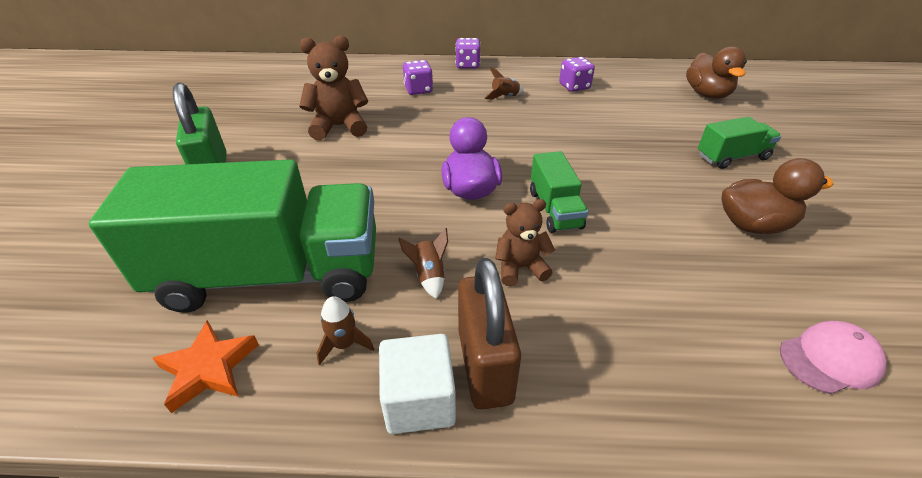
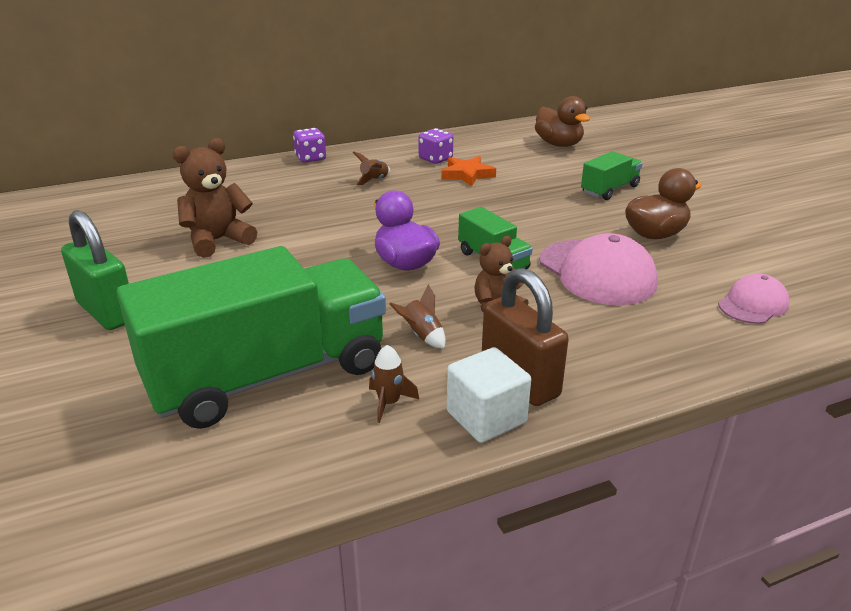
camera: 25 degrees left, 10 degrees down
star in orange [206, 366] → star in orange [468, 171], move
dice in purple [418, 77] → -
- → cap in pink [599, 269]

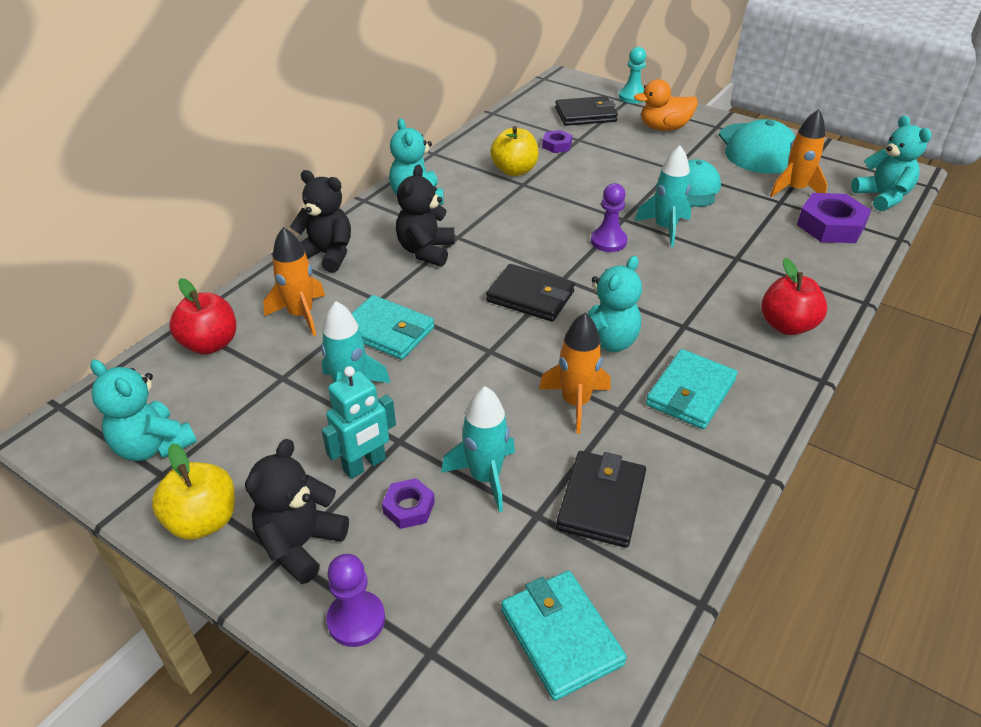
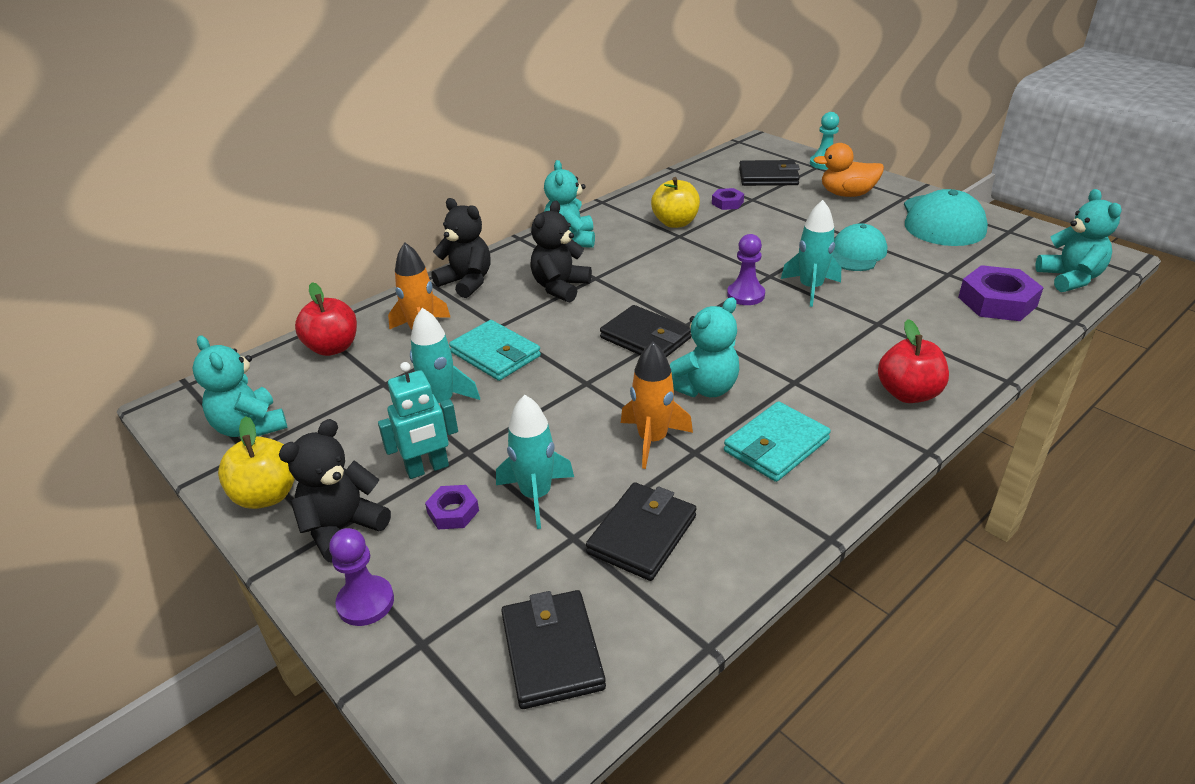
camera: 15 degrees right, 5 degrees down
wallet in turquoise [564, 636] → wallet in black [553, 649]
rocket in orange [799, 153] → -

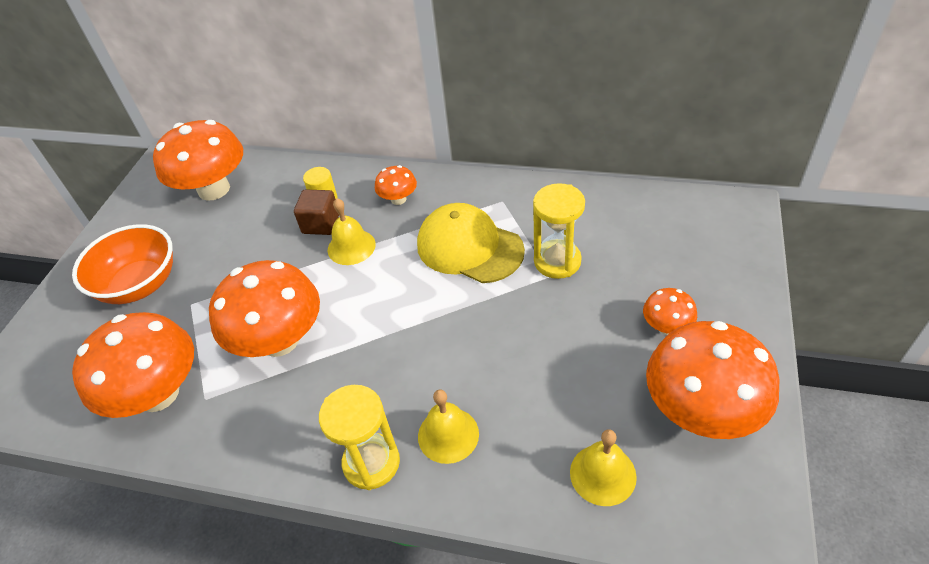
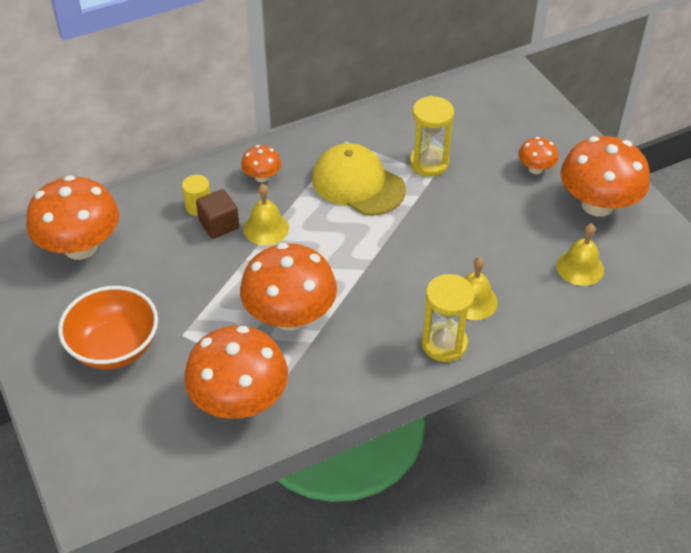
camera: 45 degrees left, 0 degrees up
cap in yellow [471, 243] → cap in yellow [359, 179], 45 degrees clockwise

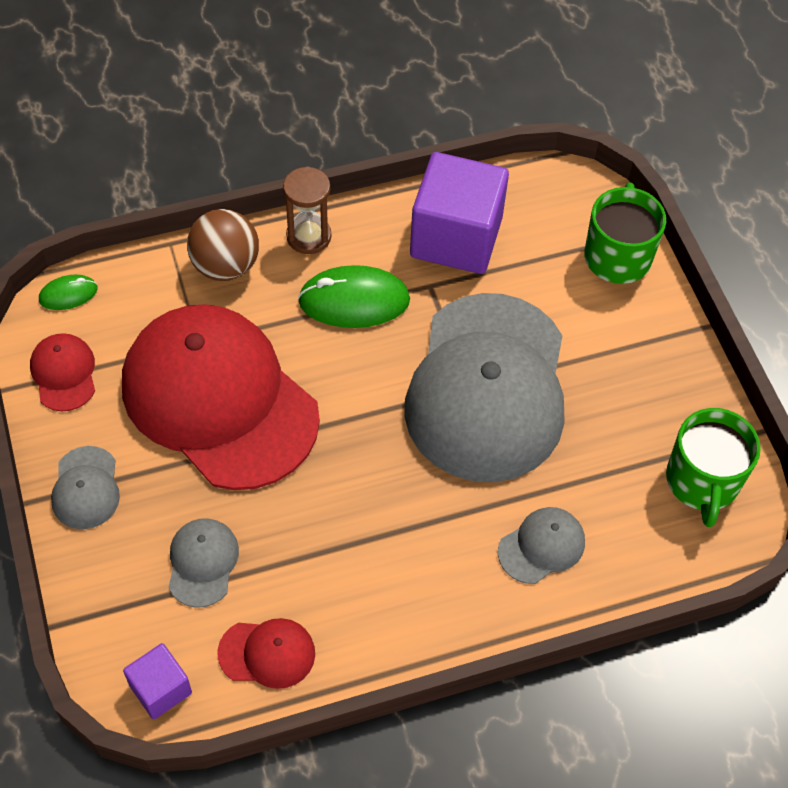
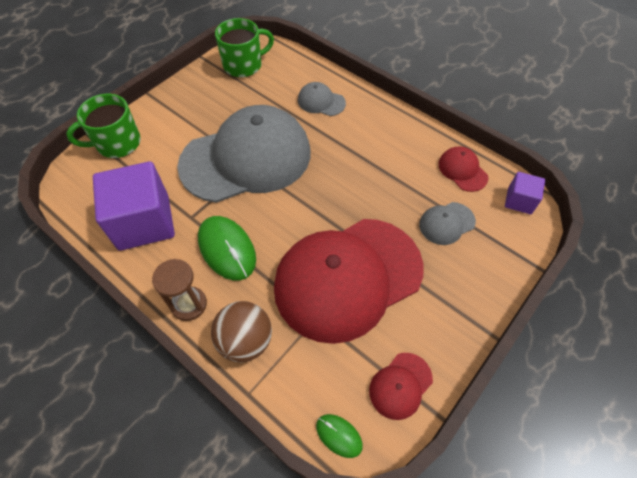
camera: 120 degrees left, 0 degrees up
cap in grey [85, 487] → -
cap in red [221, 397] → cap in red [349, 281], 45 degrees clockwise

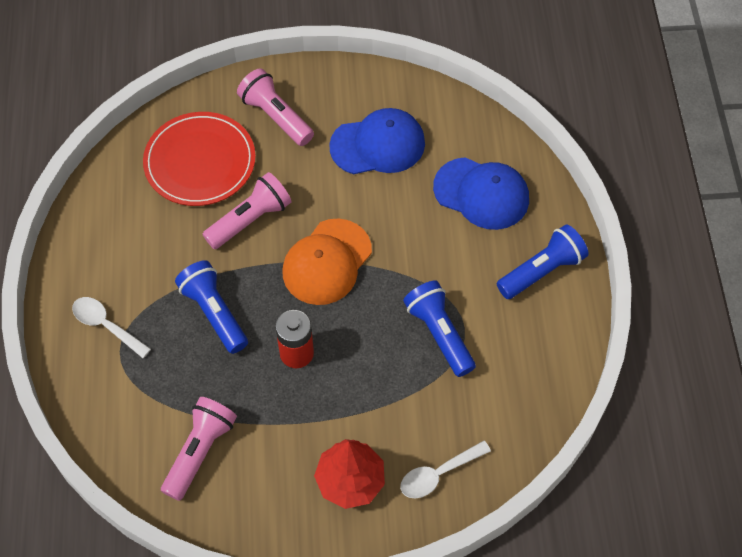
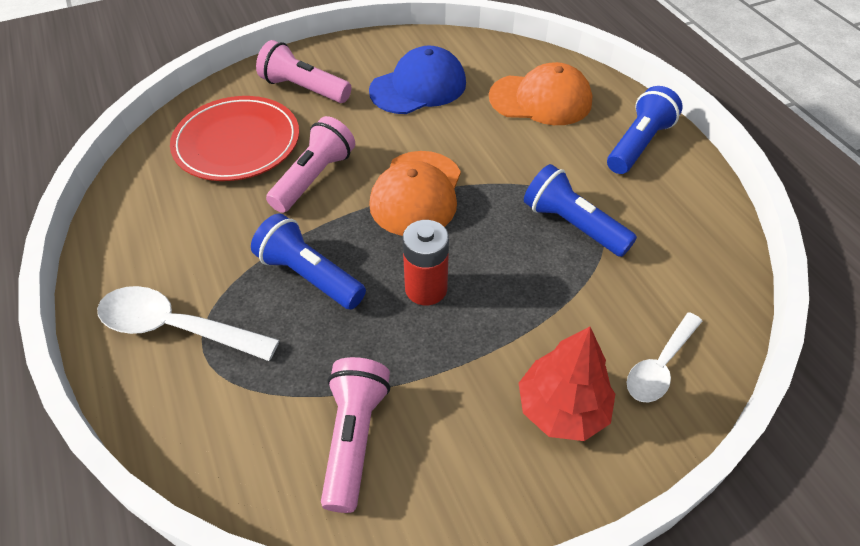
camera: 20 degrees left, 10 degrees down
spoon in white [111, 327] → spoon in white [188, 323], x1.51
cap in blue [481, 193] → cap in orange [541, 93]

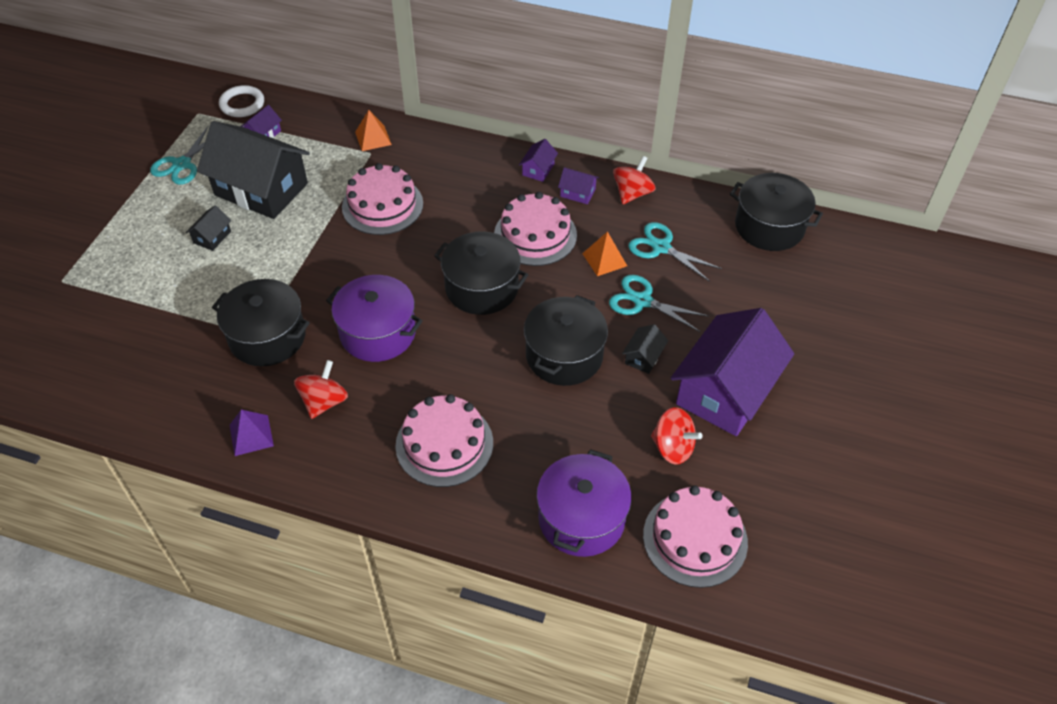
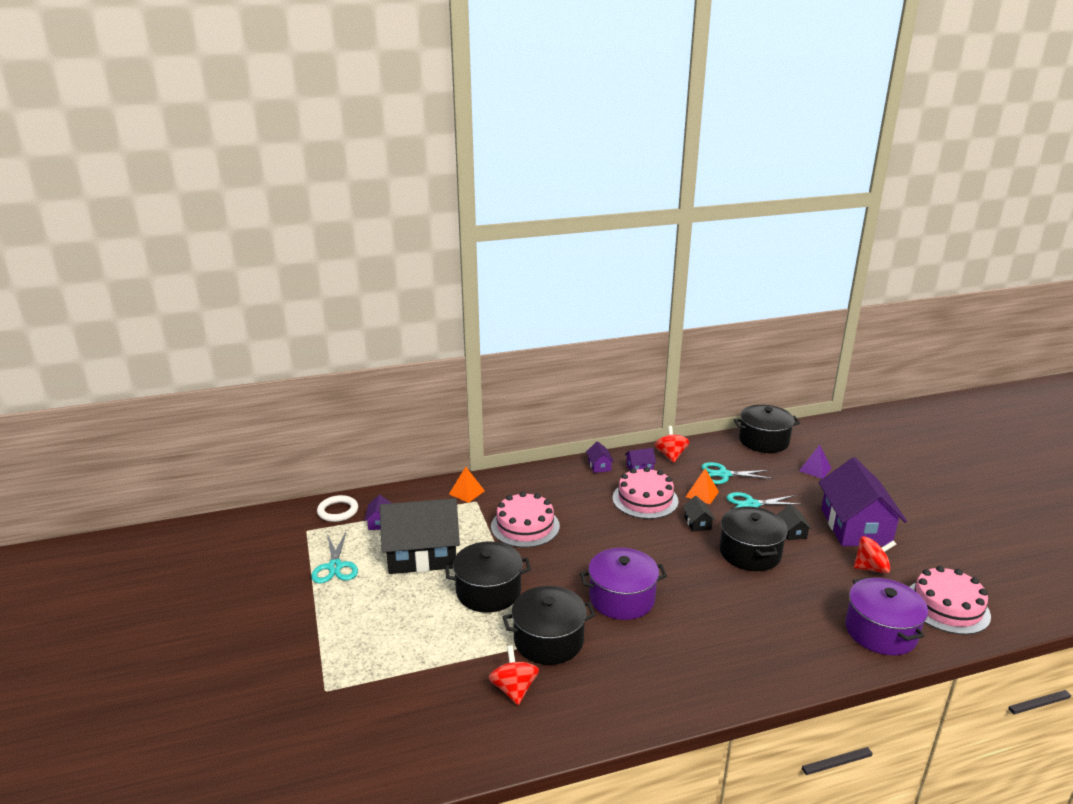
camera: 35 degrees left, 25 degrees down
house in black [208, 228] → house in black [699, 514], move
pyramid in purple [252, 433] → pyramid in purple [815, 462], move
spinning top in red [321, 389] → spinning top in red [514, 675], move
cake in pink [444, 440] → -
pot in black [481, 273] → pot in black [488, 577], move

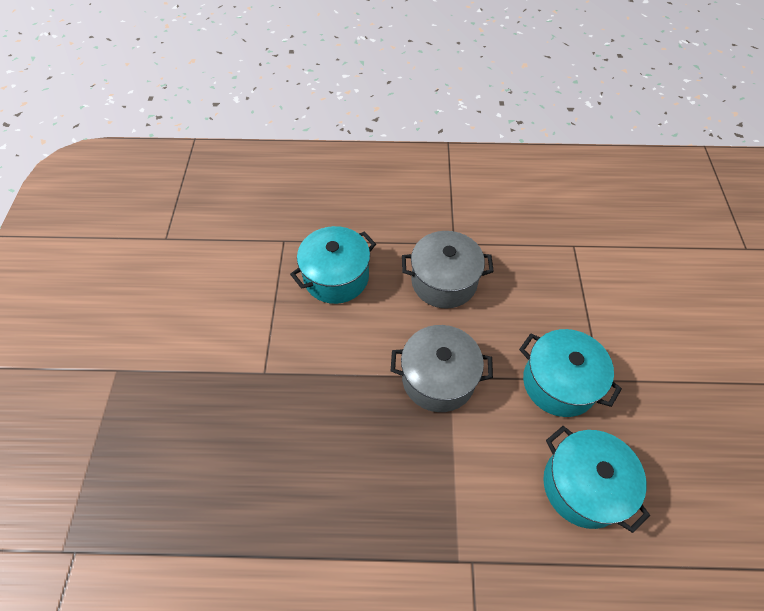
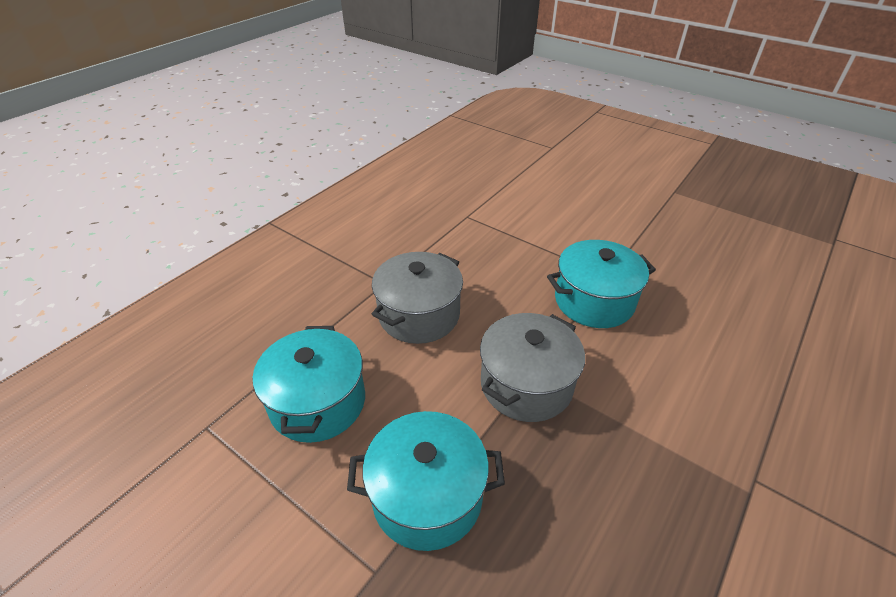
camera: 55 degrees left, 15 degrees down
pot in turquoise [596, 479] → pot in turquoise [426, 481], move

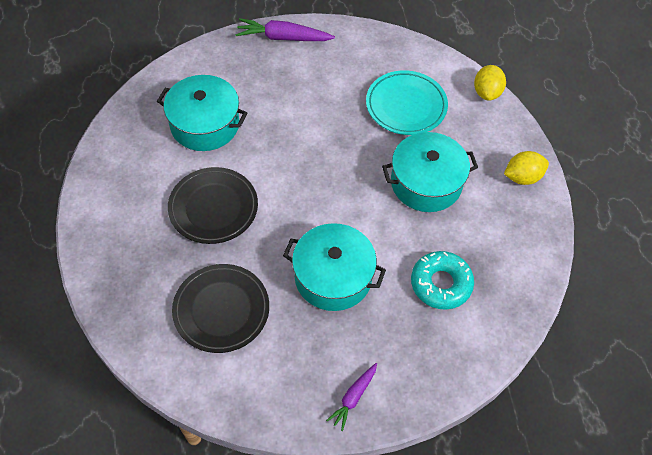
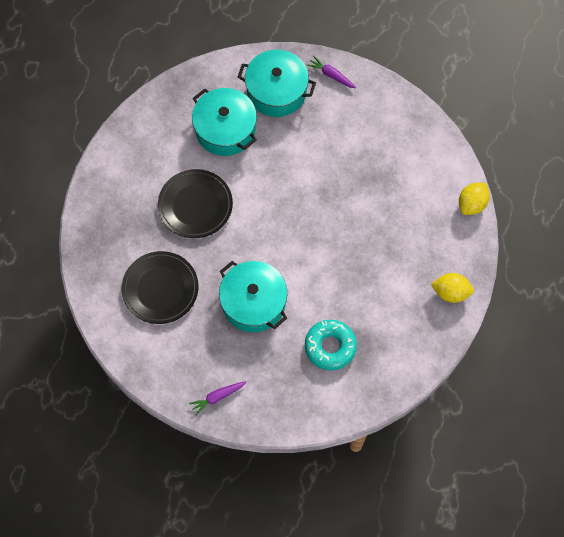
camera: 30 degrees right, 10 degrees up
carrot in purple [285, 29] → carrot in purple [331, 72], x0.60
plate in turquoise [407, 102] → -
pot in turquoise [430, 172] → pot in turquoise [277, 83], move

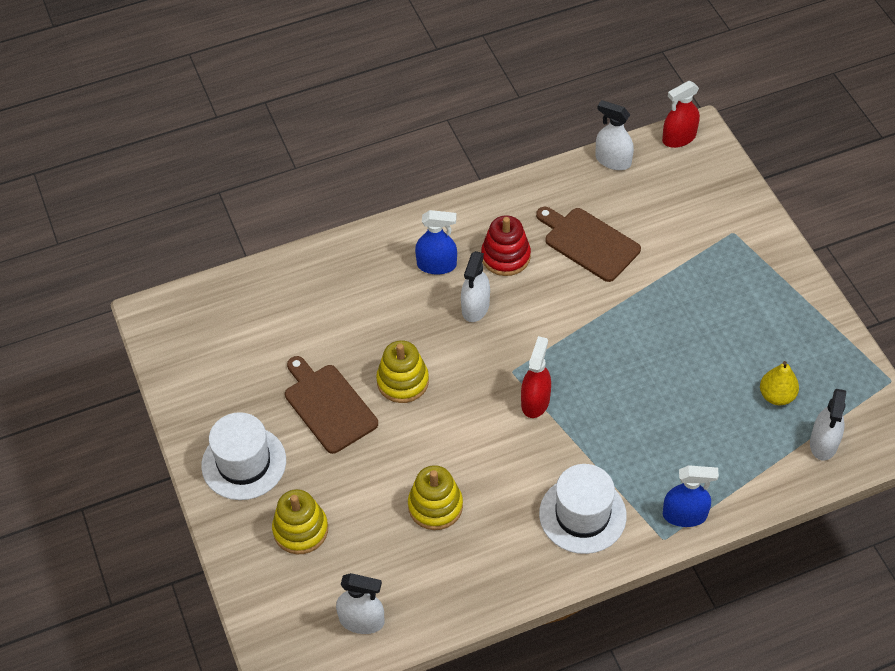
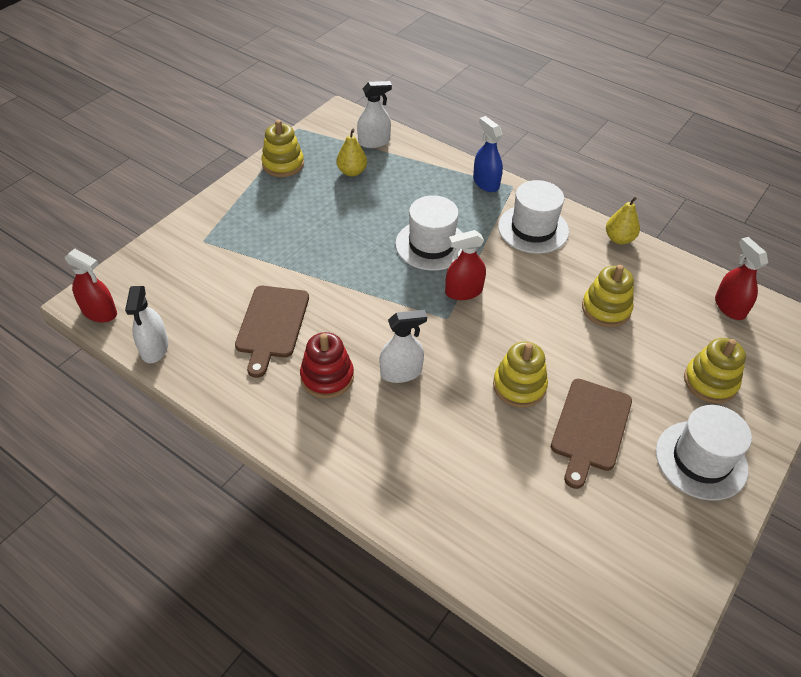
camera: 125 degrees left, 5 degrees down
spray bottle in white [360, 603] → spray bottle in red [741, 278]
spray bottle in blue [436, 242] → -
- → stacking toy in yellow [282, 148]
- → hat in white [428, 233]
- → pear in yellow [623, 220]

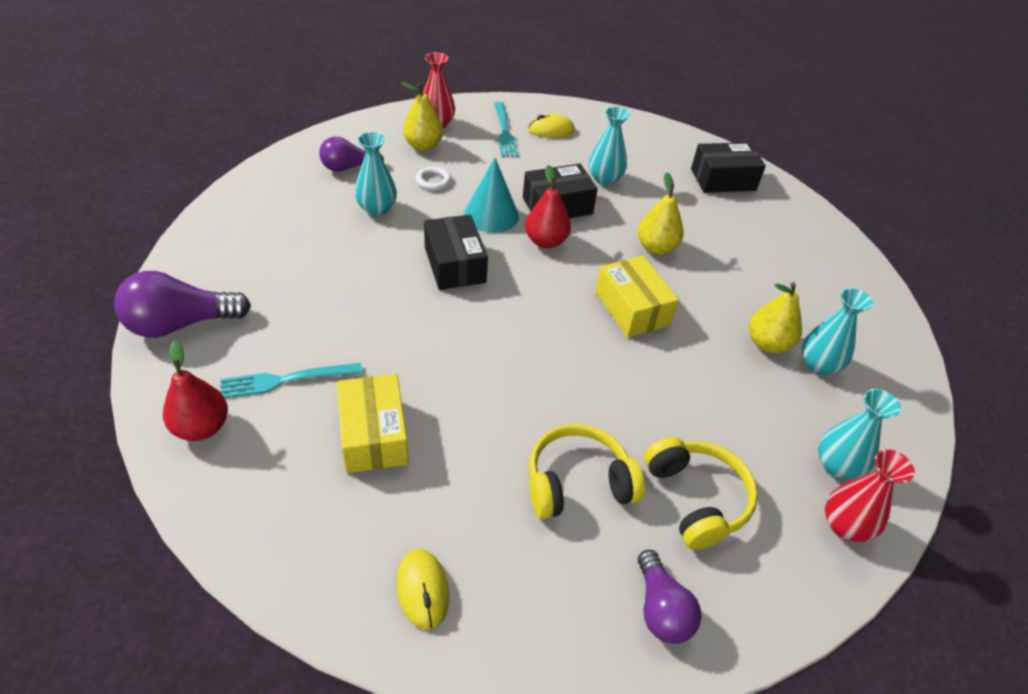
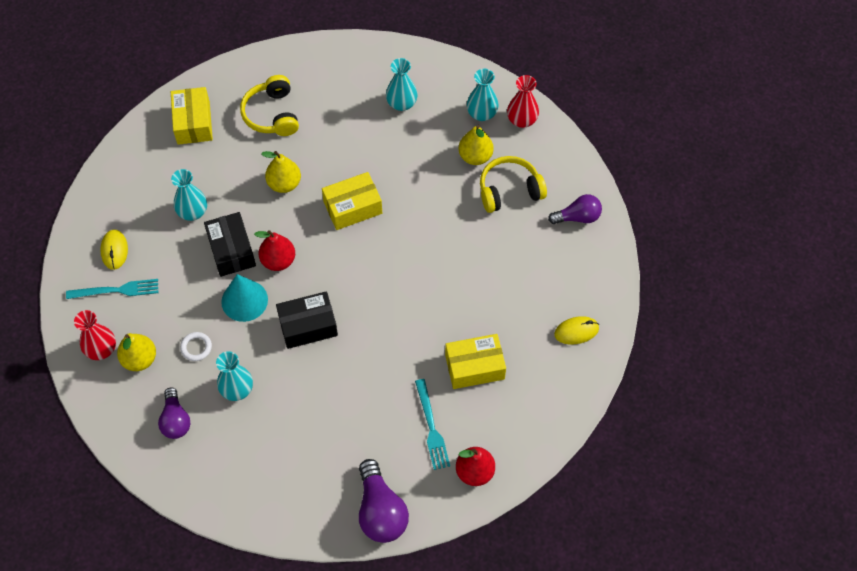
camera: 85 degrees left, 15 degrees up
headphones in yellow [587, 471] → headphones in yellow [269, 105], move
box in black [728, 167] → box in yellow [192, 116]
pear in yellow [775, 317] → pear in yellow [476, 145], move

